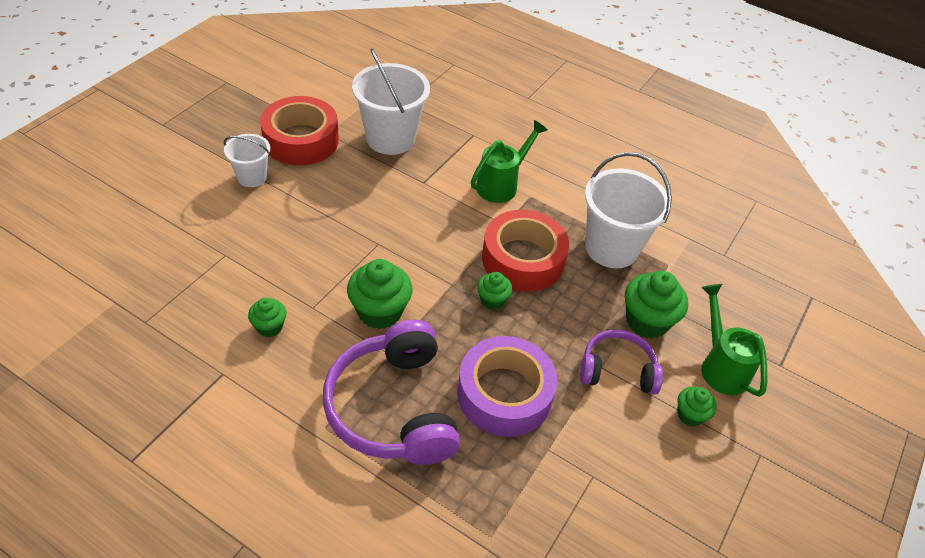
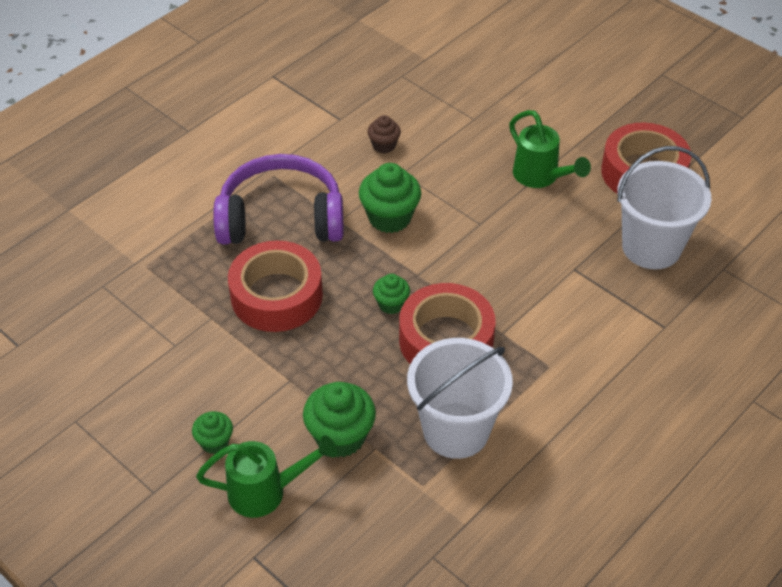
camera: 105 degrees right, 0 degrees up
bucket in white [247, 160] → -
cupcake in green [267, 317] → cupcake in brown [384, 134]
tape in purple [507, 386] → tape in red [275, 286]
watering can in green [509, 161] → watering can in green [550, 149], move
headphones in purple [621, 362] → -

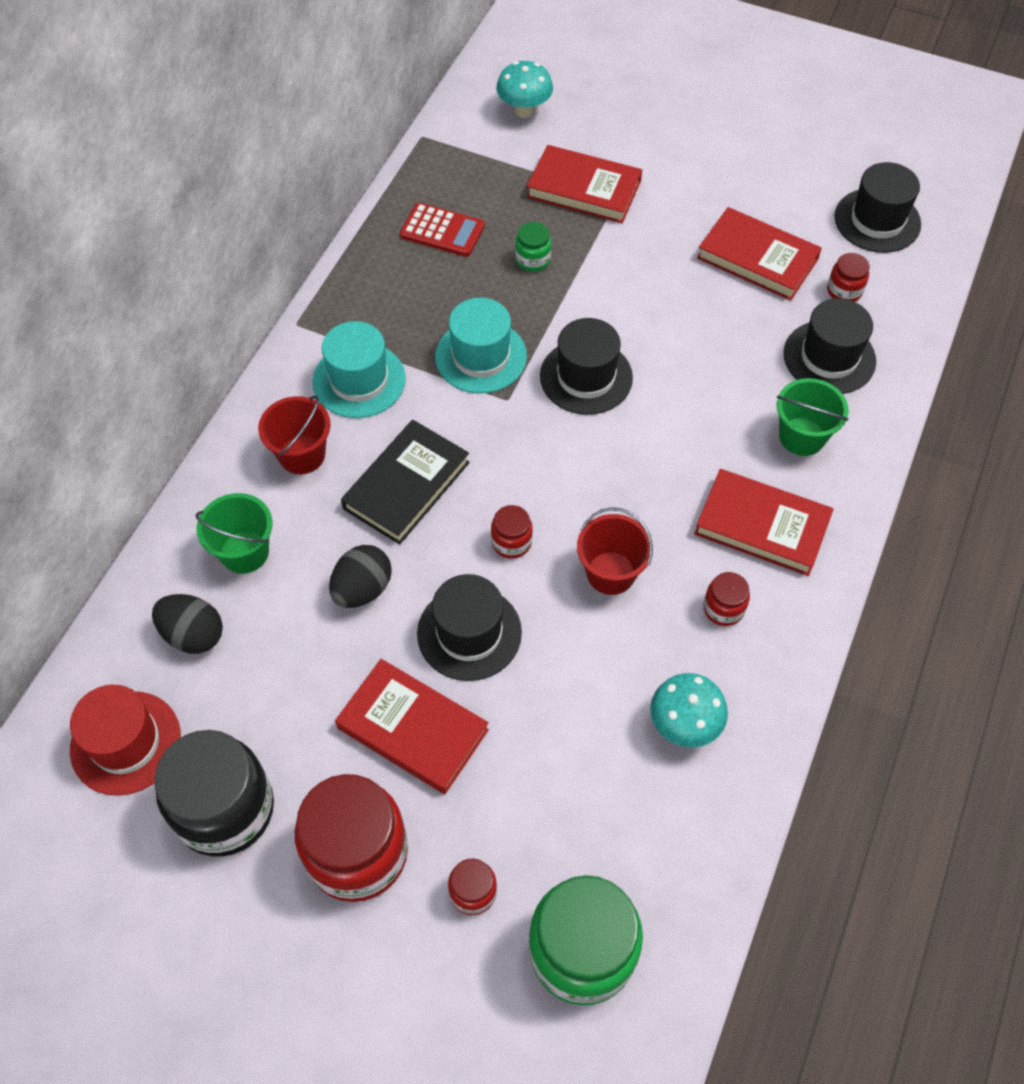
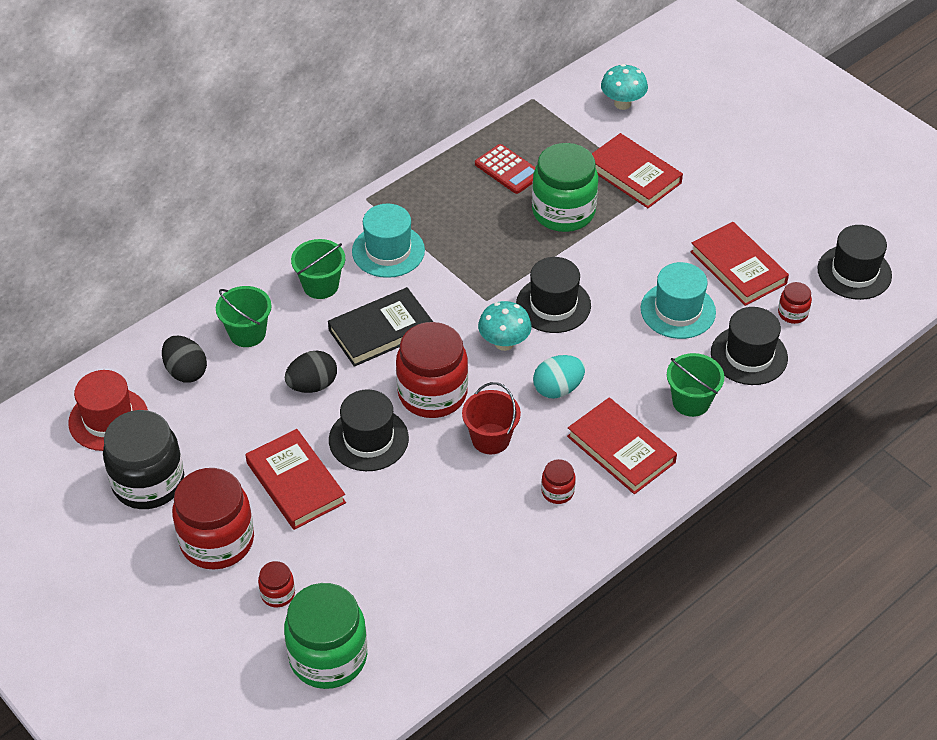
camera: 25 degrees right, 10 degrees down
bucket in red [294, 435] → bucket in green [318, 269]
hat in turquoise [481, 346] → hat in turquoise [678, 300], move
jar in red [512, 532] → jar in red [432, 370], x2.21
jar in green [533, 247] → jar in green [565, 187], x2.21
mushroom in turquoise [689, 710] → mushroom in turquoise [505, 326], move
- → egg in turquoise [559, 376]

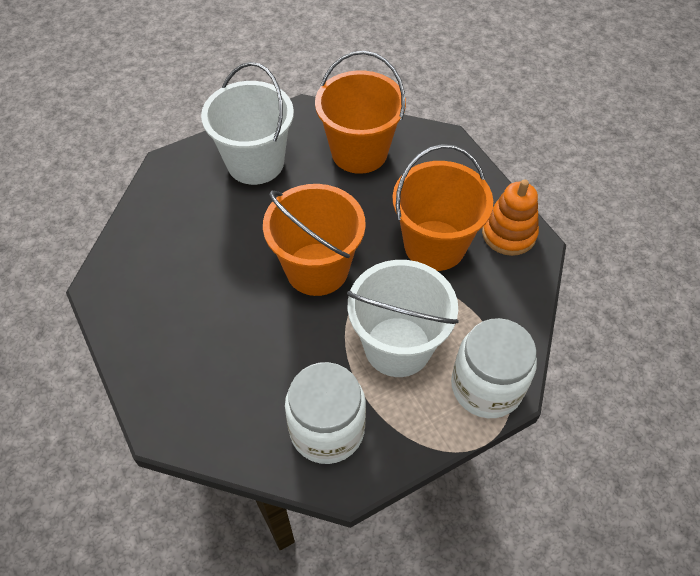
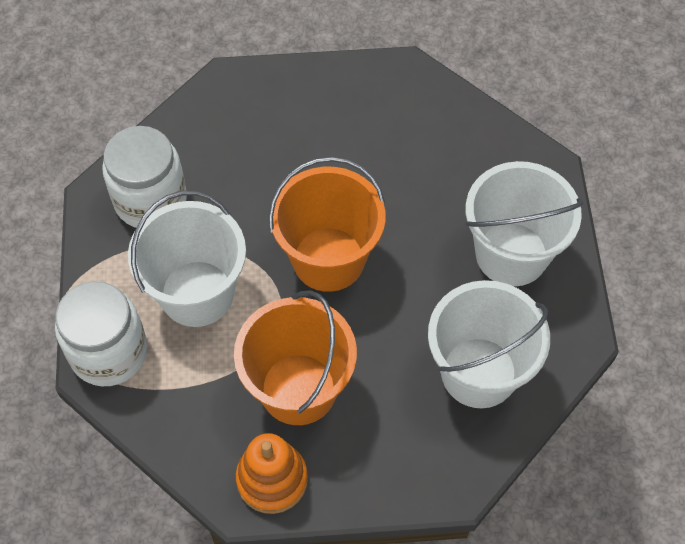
camera: 115 degrees right, 5 degrees up
bucket in orange [360, 112] → bucket in white [489, 344]

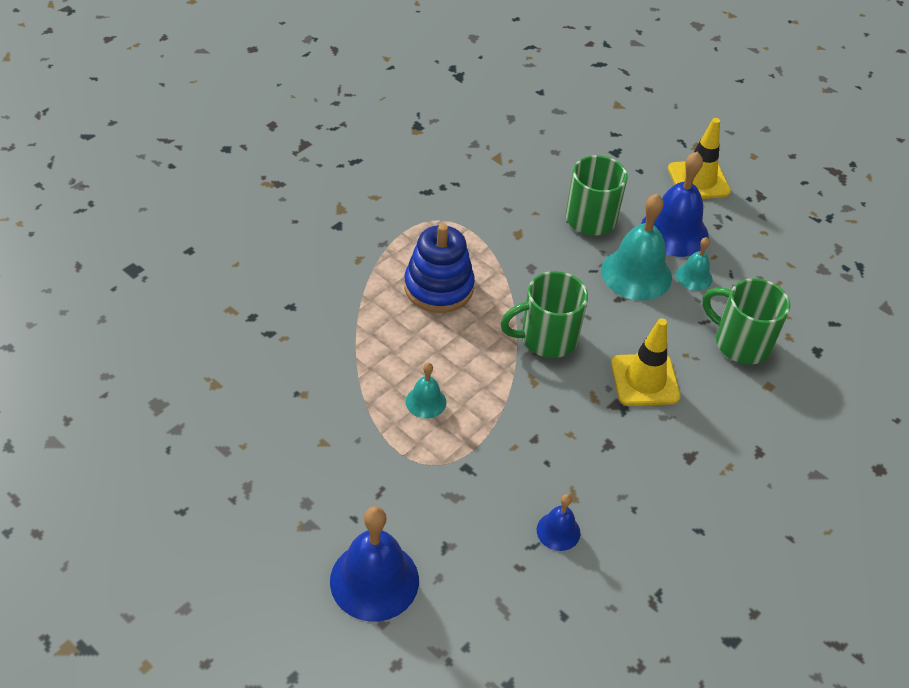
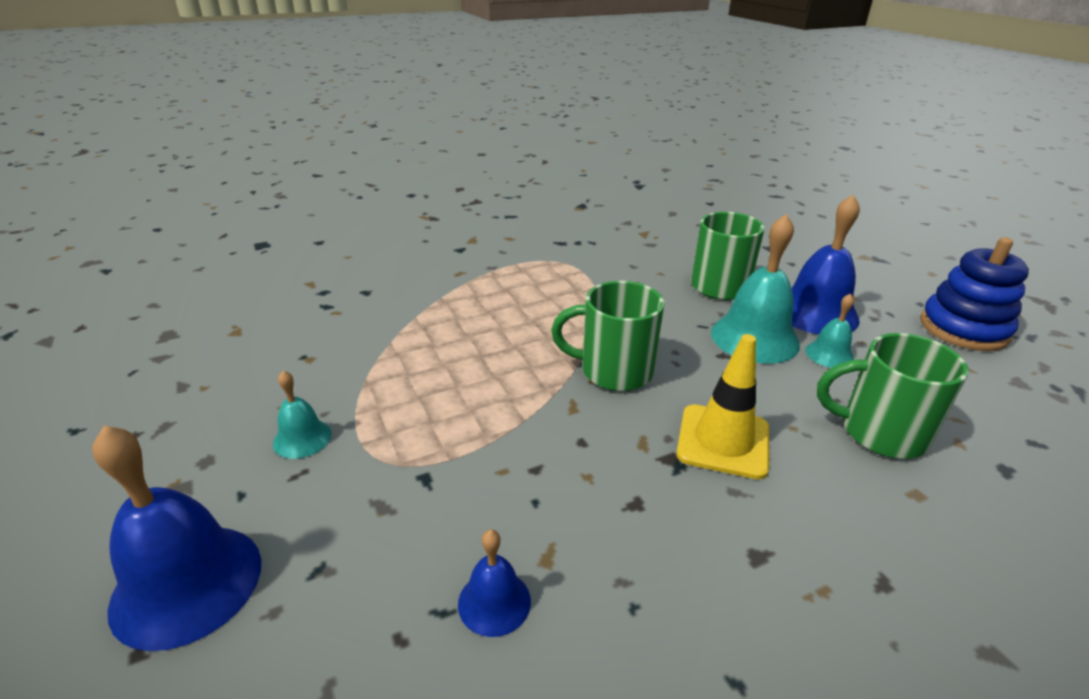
camera: 25 degrees right, 15 degrees down
stacking toy in blue [439, 268] → stacking toy in blue [974, 294], move
bell in turquoise [426, 390] → bell in turquoise [302, 414], move
traffic cone in yellow [699, 158] → -
mug in green [746, 321] → mug in green [893, 396], 45 degrees counterclockwise

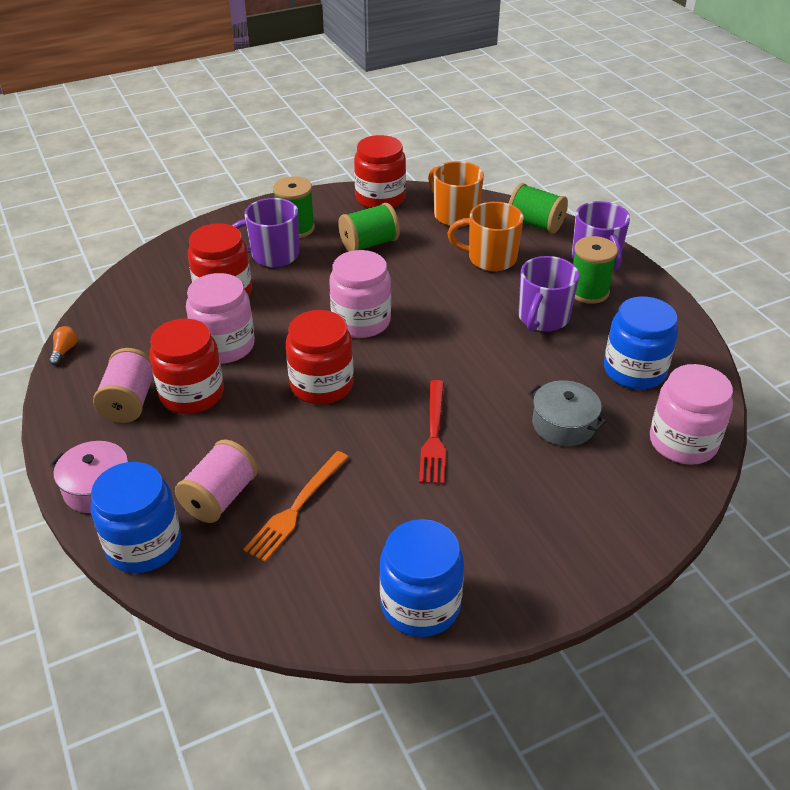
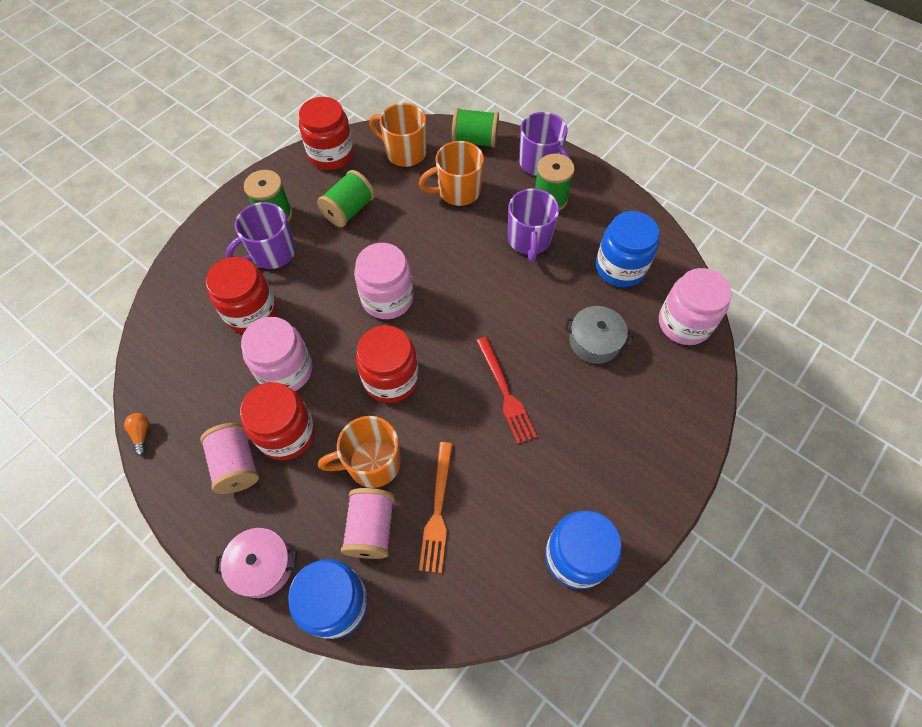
camera: 25 degrees left, 20 degrees up
- → mug in orange [359, 452]

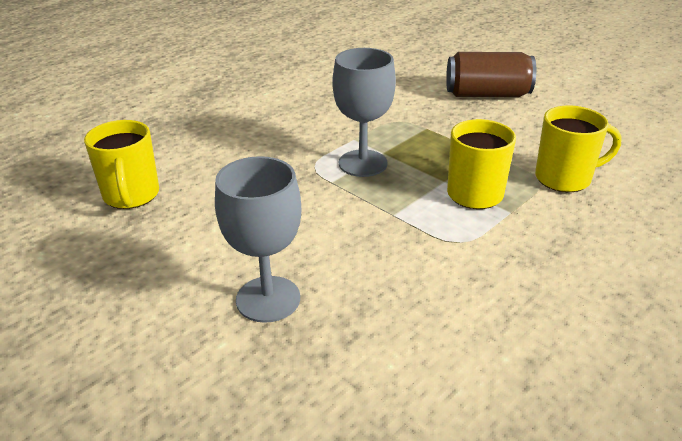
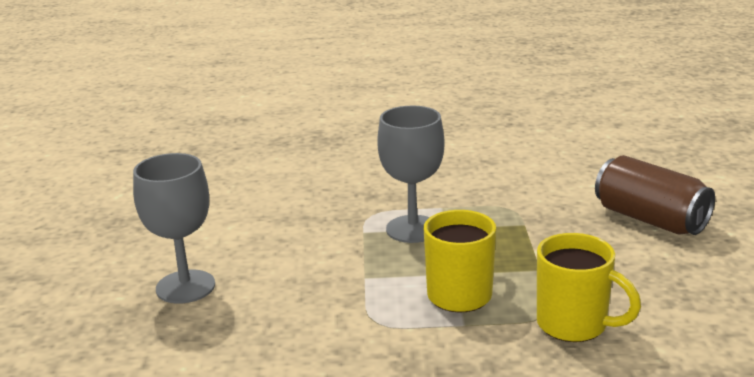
camera: 45 degrees right, 10 degrees down
mug in yellow [121, 164] → -

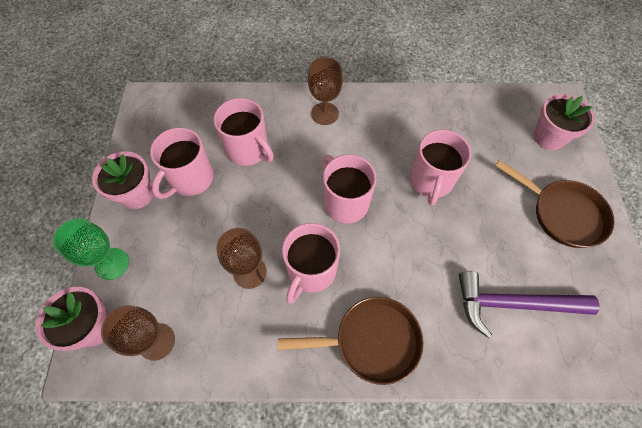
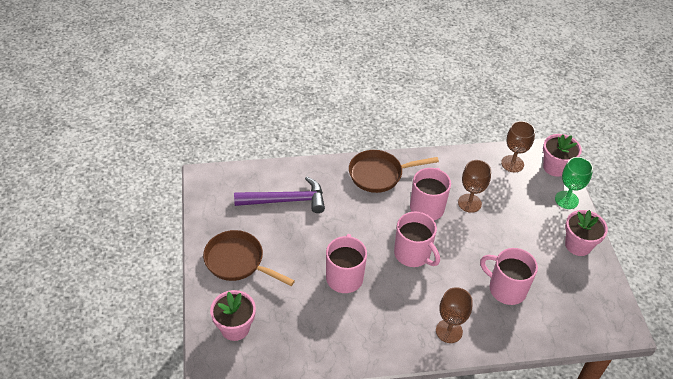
camera: 170 degrees right, 15 degrees down
mug in pink [182, 163] → -

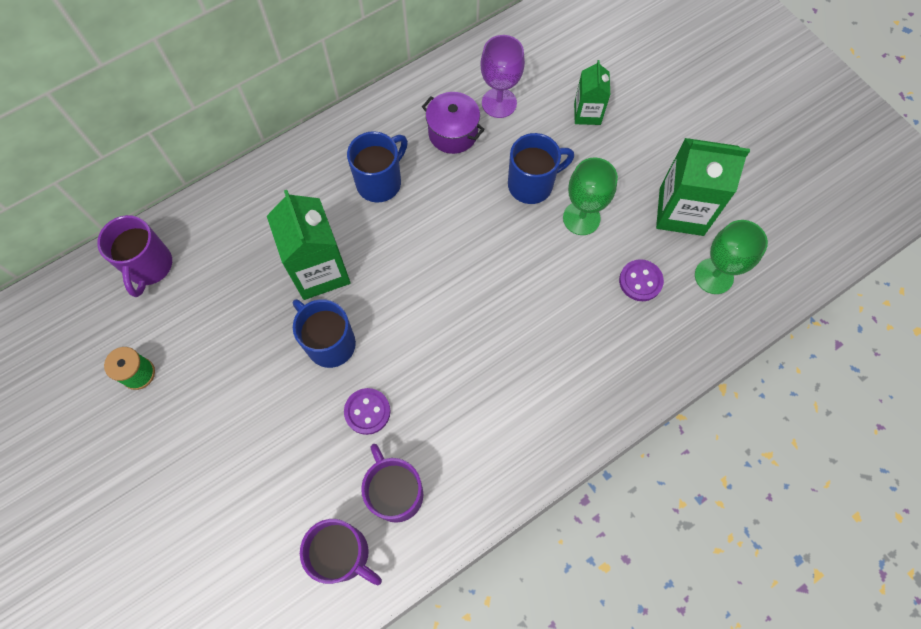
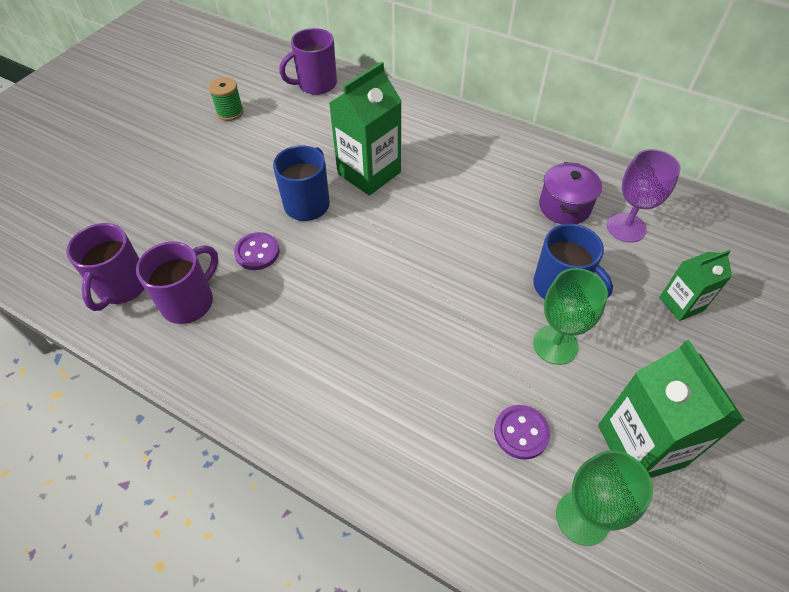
camera: 65 degrees right, 15 degrees down
mug in blue [377, 167] → -

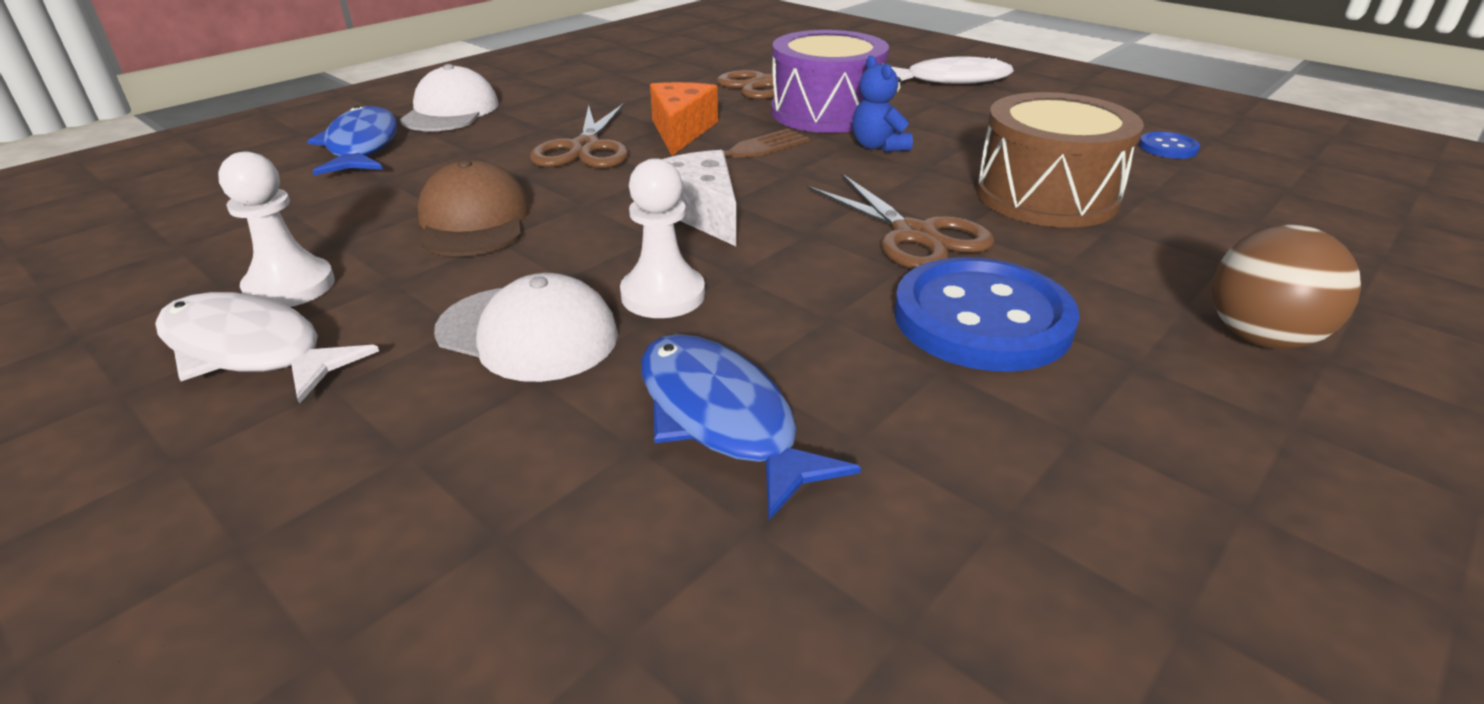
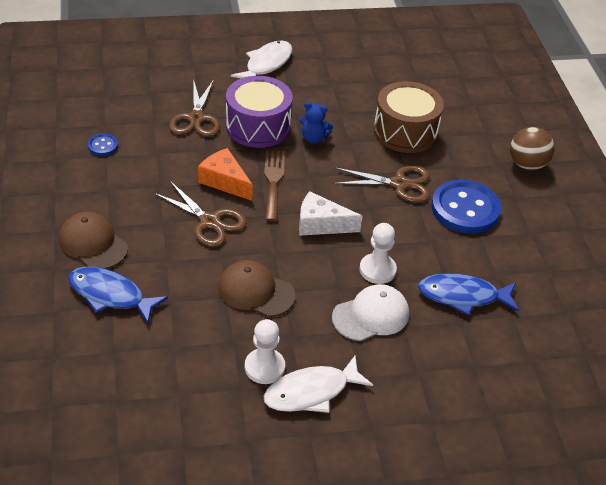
camera: 55 degrees left, 10 degrees up
cap in white [449, 97] → cap in brown [93, 240]
button in blue [1169, 145] → button in blue [103, 145], move

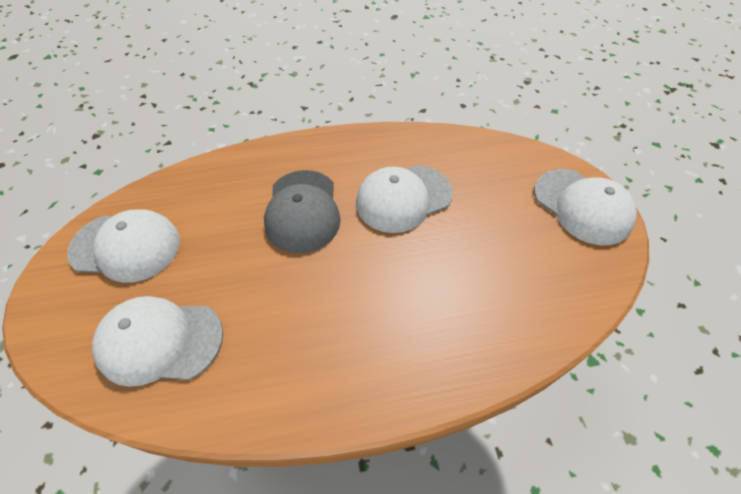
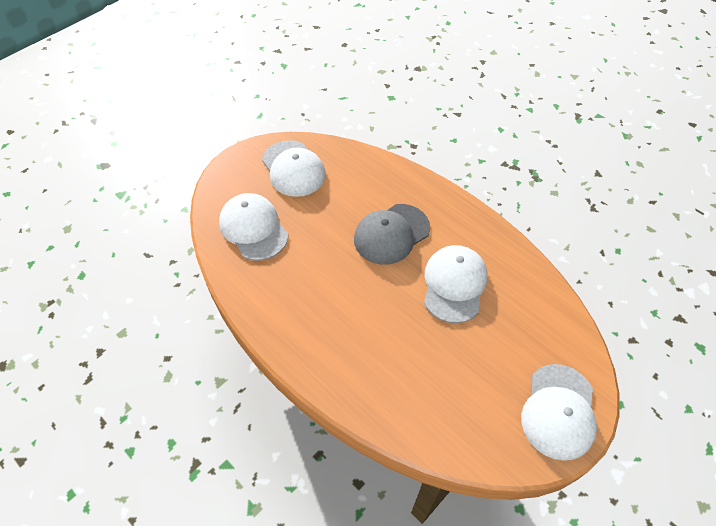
camera: 55 degrees right, 0 degrees up
cap in white [404, 199] → cap in white [456, 284], 75 degrees clockwise

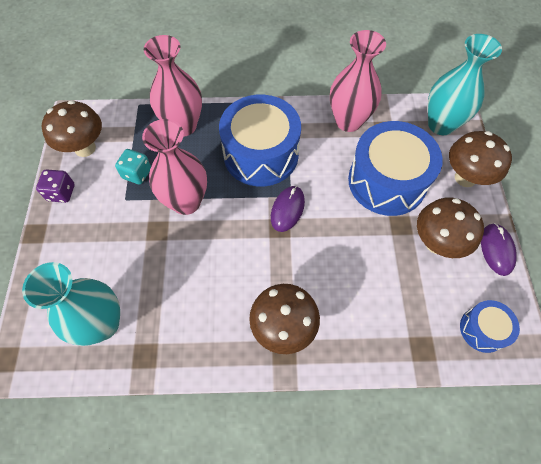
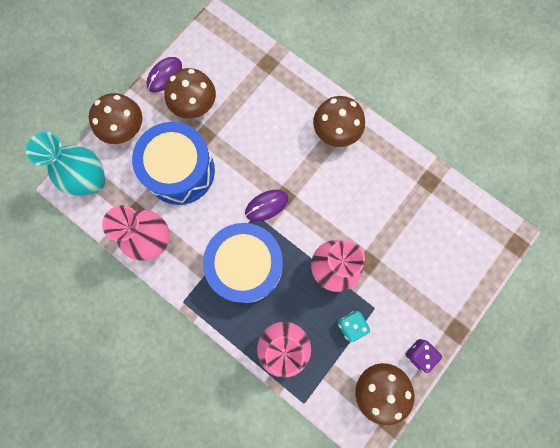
camera: 140 degrees left, 15 degrees up
vase in turquoise [71, 304] → -
drum in blue [490, 326] → -

